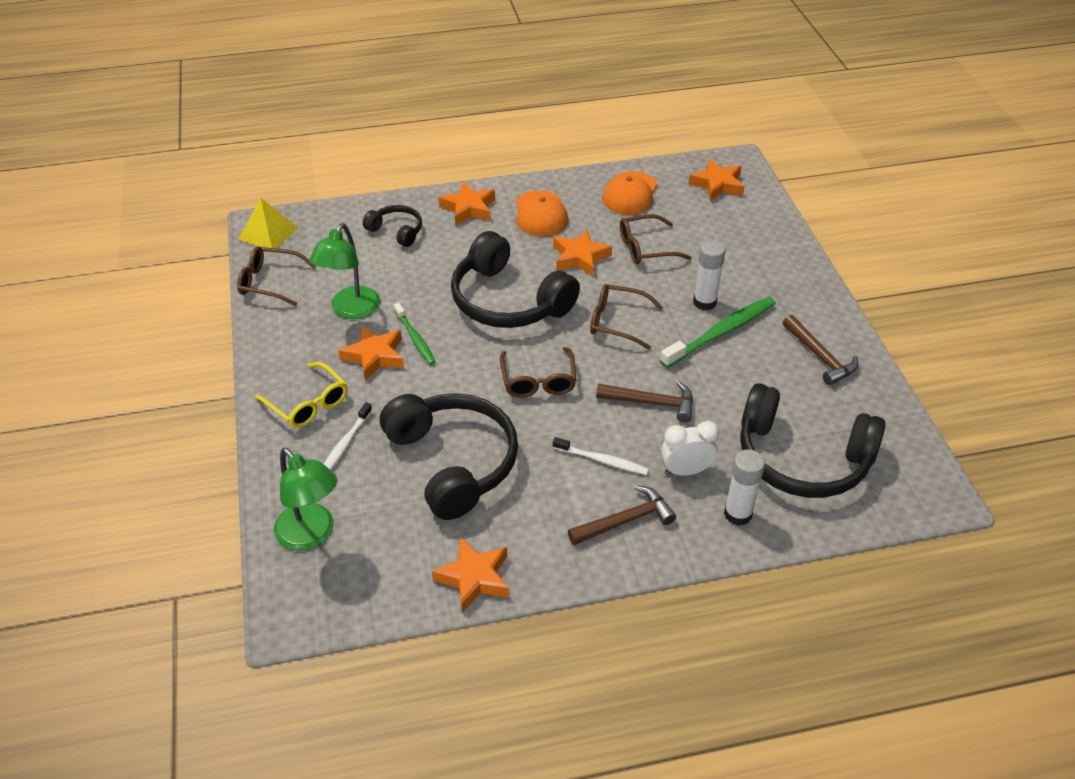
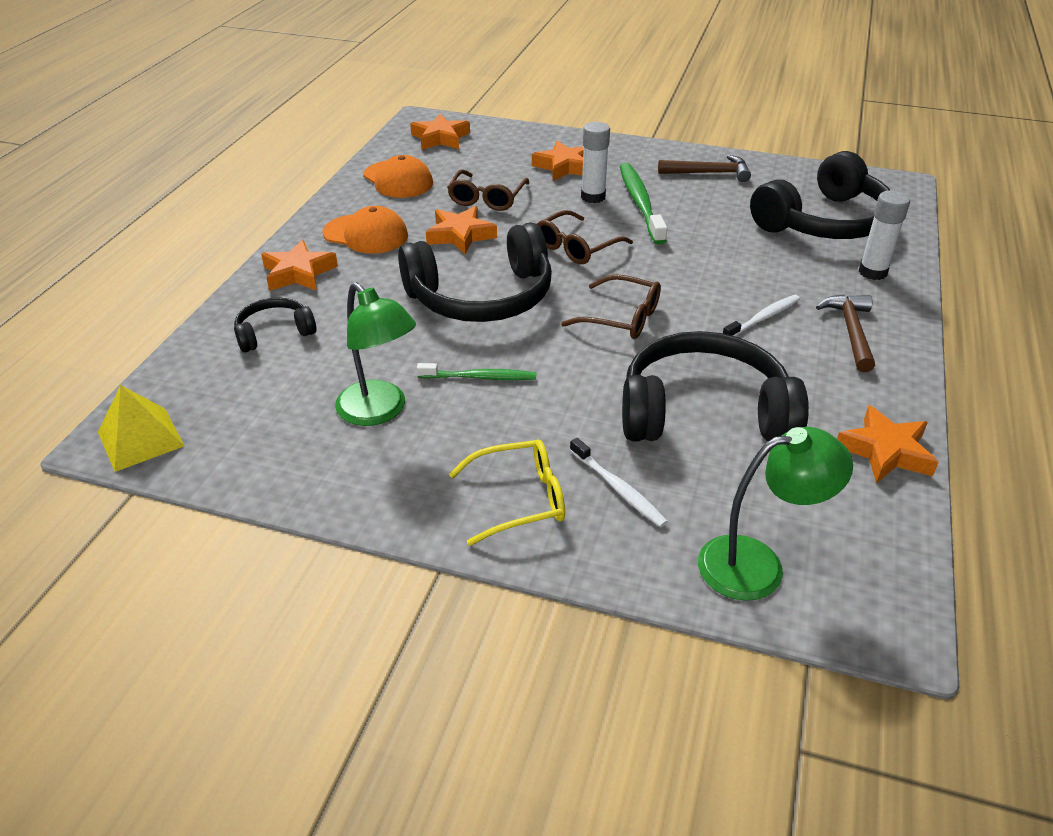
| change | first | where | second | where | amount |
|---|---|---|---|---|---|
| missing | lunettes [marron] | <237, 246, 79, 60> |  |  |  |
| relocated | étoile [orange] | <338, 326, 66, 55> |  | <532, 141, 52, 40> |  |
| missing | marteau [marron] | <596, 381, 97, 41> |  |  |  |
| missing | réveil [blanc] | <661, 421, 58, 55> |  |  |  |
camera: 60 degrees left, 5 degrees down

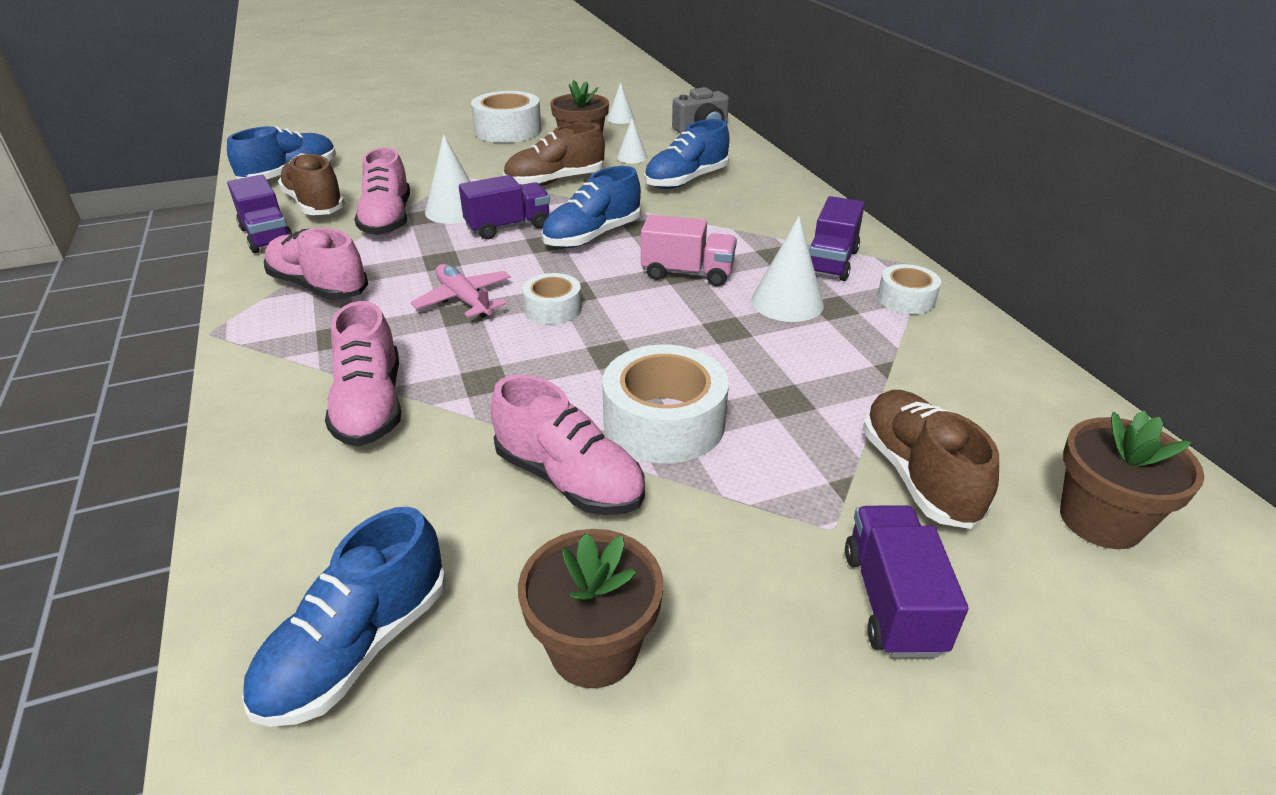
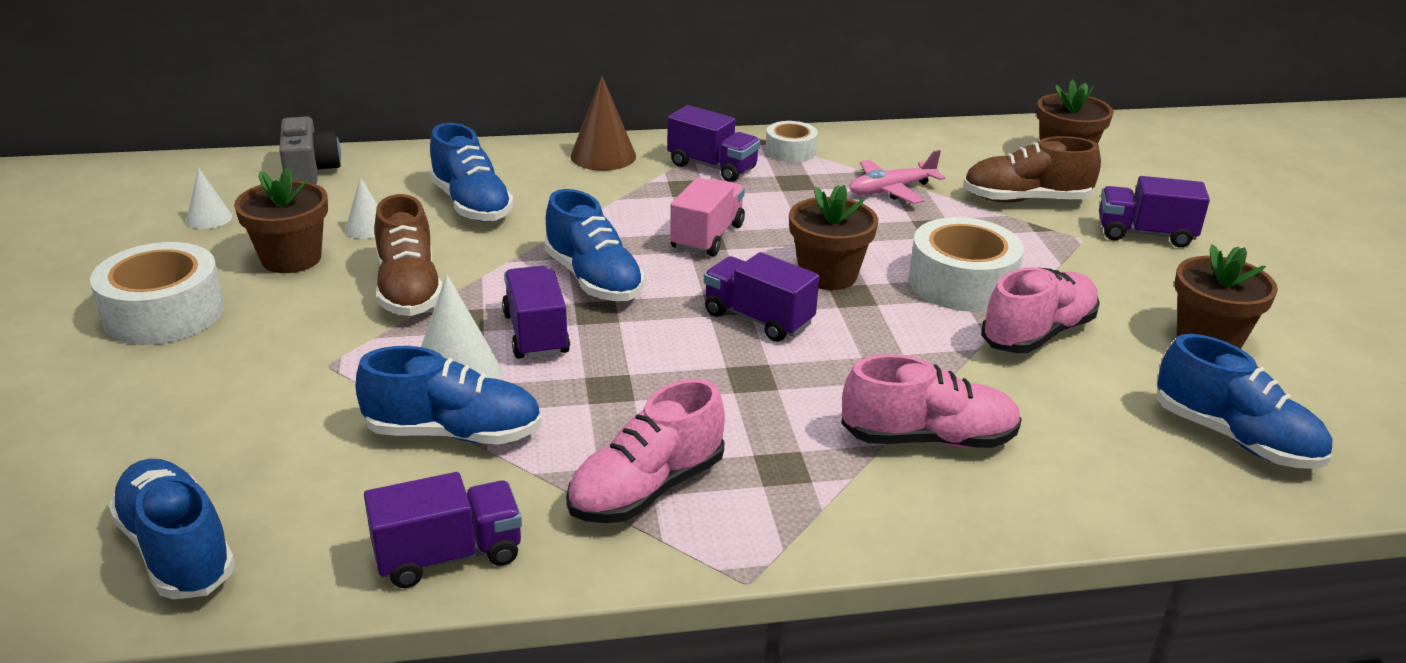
| change | first | where | second | where | amount |
|---|---|---|---|---|---|
| colour | chaussure [rose] | <354, 147, 56, 88> | chaussure [bleu] | <356, 346, 186, 99> |  |
| missing | chaussure [marron] | <278, 153, 67, 62> |  |  |  |
| missing | cône [blanc] | <751, 216, 73, 106> |  |  |  |
| relocated | avion [rose] | <411, 264, 100, 54> |  | <849, 150, 96, 54> |  |
| exchanged | ruban adhésif [blanc] | <522, 273, 60, 52> | camion [violet] | <704, 252, 115, 90> |  |
| appeared |  |  | cône [marron] | <570, 76, 66, 95> |  |
| appeared |  |  | pot de fleurs [marron] | <789, 185, 89, 105> |  |
camera: 80 degrees left, 5 degrees down

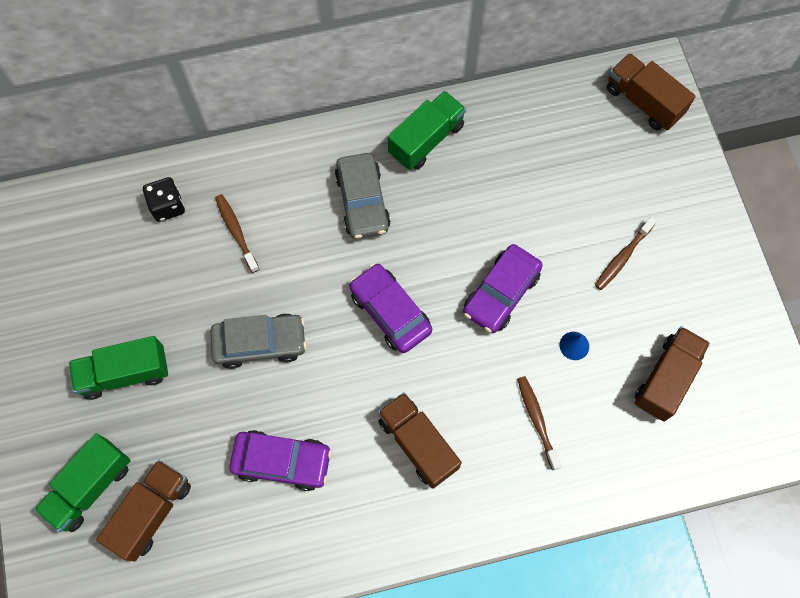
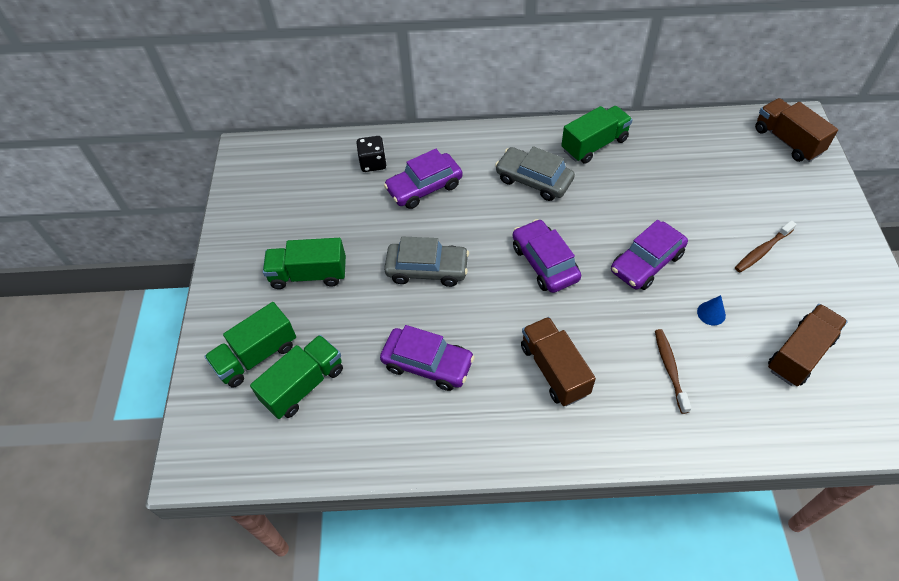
| change | first | where | second | where | amount |
|---|---|---|---|---|---|
| spun | voiture [gris] | <335, 153, 56, 86> |  | <495, 146, 80, 55> | 120 degrees clockwise |
| exchanged | brosse à dents [marron] | <215, 194, 44, 79> | voiture [violet] | <384, 149, 79, 60> |  |
| colour | camion [marron] | <96, 460, 95, 102> | camion [vert] | <250, 335, 93, 84> |  |
camera: 15 degrees right, 15 degrees down

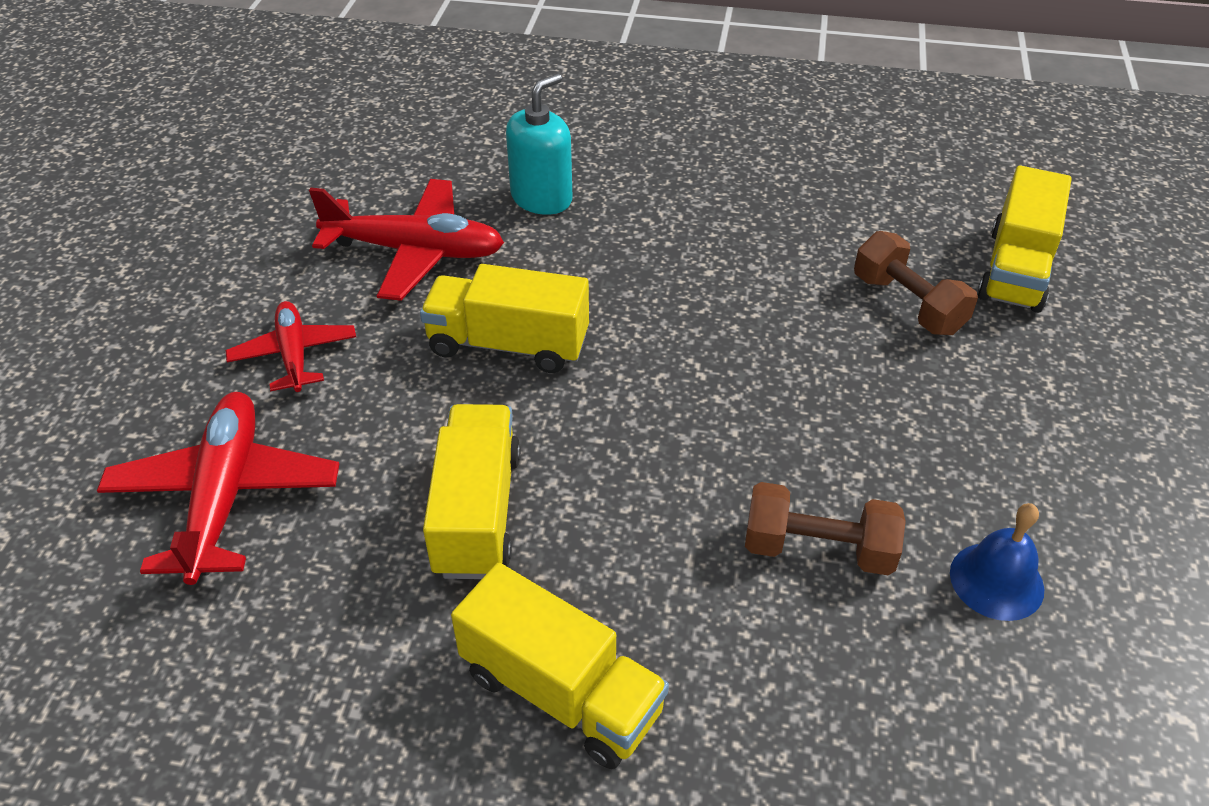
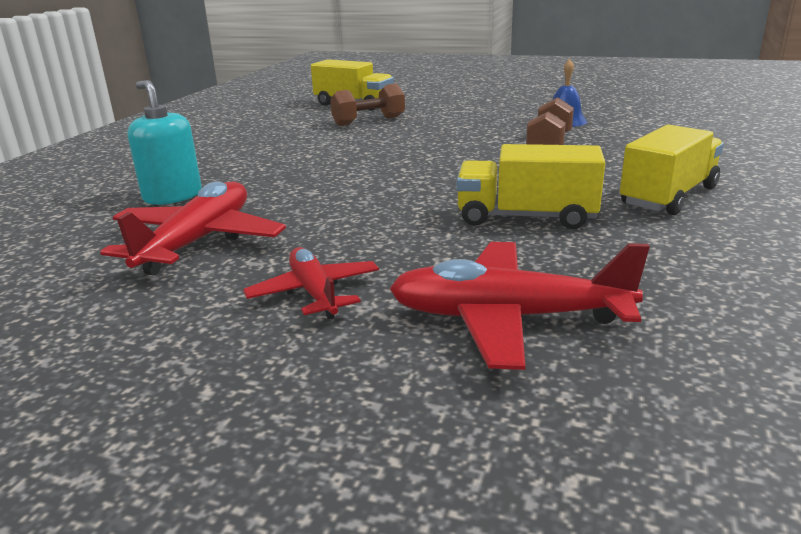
| change | first | where | second | where | amount |
|---|---|---|---|---|---|
| missing | camion [jaune] | <420, 264, 169, 109> |  |  |  |
| spun | avion [rouge] | <226, 301, 130, 91> |  | <243, 247, 136, 72> | 75 degrees clockwise |
camera: 80 degrees left, 20 degrees down

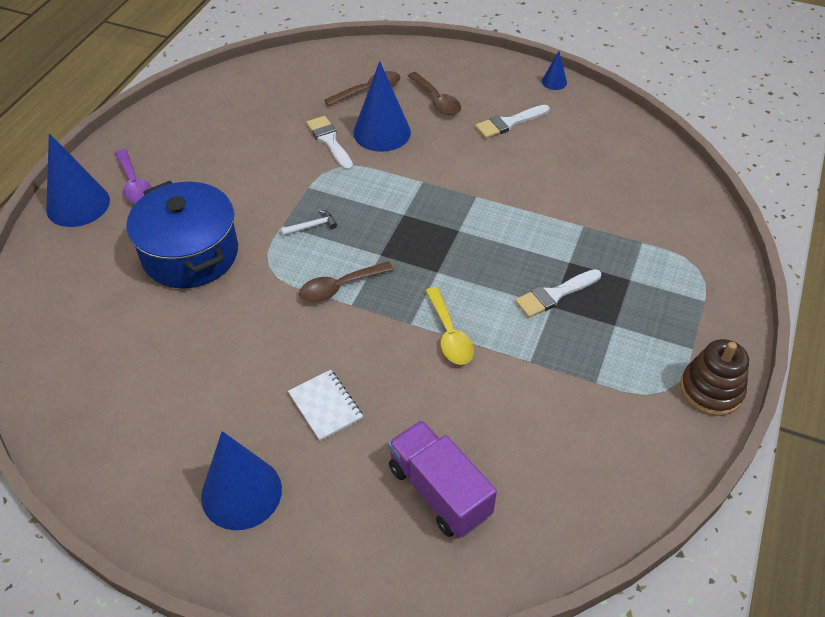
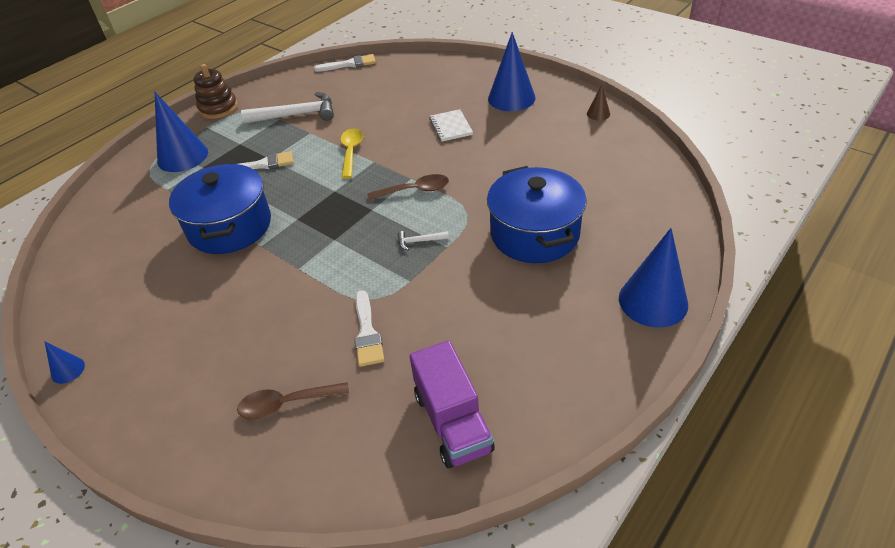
| change | first | where | second | where | amount |
|---|---|---|---|---|---|
| relocated | cône [bleu] | <353, 61, 58, 91> |  | <155, 92, 53, 80> |  |
| missing | cuillère [marron] | <407, 72, 54, 43> |  |  |  |
| relocated | pinceau [blanc] | <475, 105, 75, 33> |  | <314, 54, 62, 18> |  |
| missing | cuillère [violet] | <115, 149, 37, 54> |  |  |  |
| relocated | camion [violet] | <388, 420, 109, 118> |  | <410, 341, 85, 127> |  |
| appeared |  |  | cône [marron] | <587, 85, 23, 36> |  |
| appeared |  |  | marteau [blanc] | <241, 92, 93, 32> |  |
| appeared |  |  | marmite [bleu] | <169, 162, 102, 92> |  |
camera: 160 degrees left, 5 degrees down

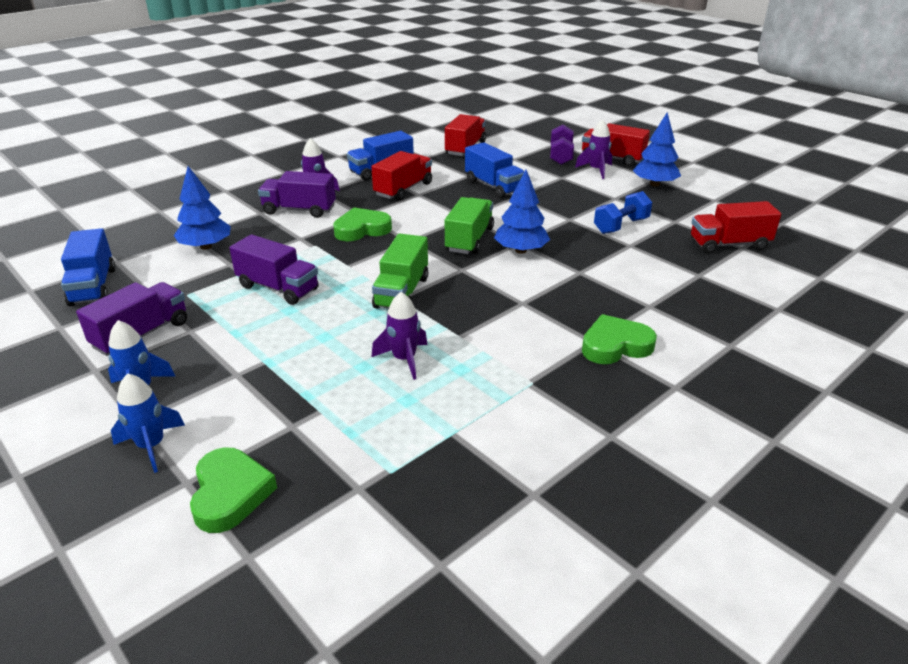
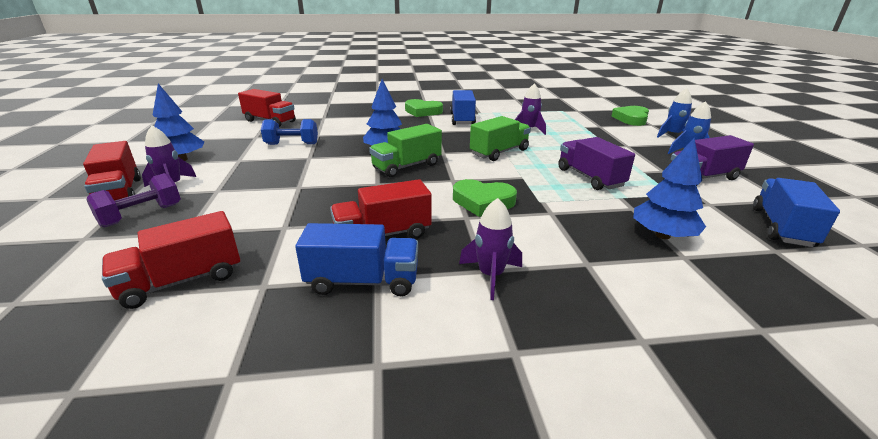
| change | first | where | second | where | amount |
|---|---|---|---|---|---|
| relocated | camion [bleu] | <465, 142, 59, 56> |  | <450, 90, 26, 35> |  |
| missing | camion [violet] | <258, 171, 78, 47> |  |  |  |
camera: 145 degrees left, 5 degrees down

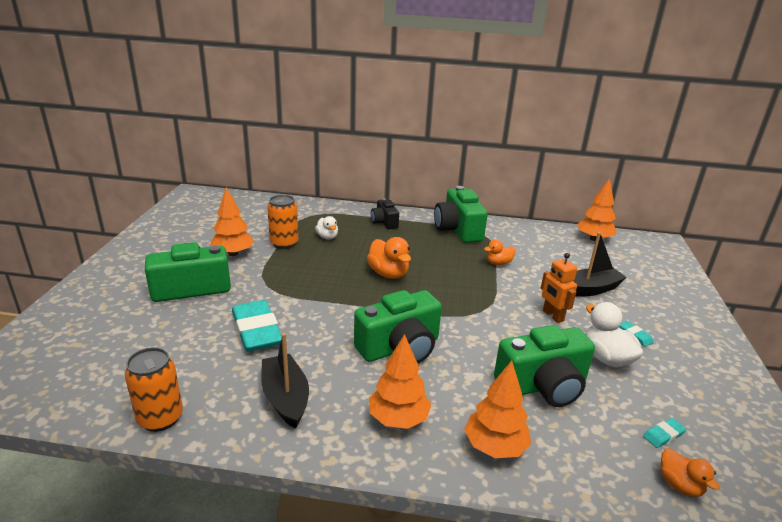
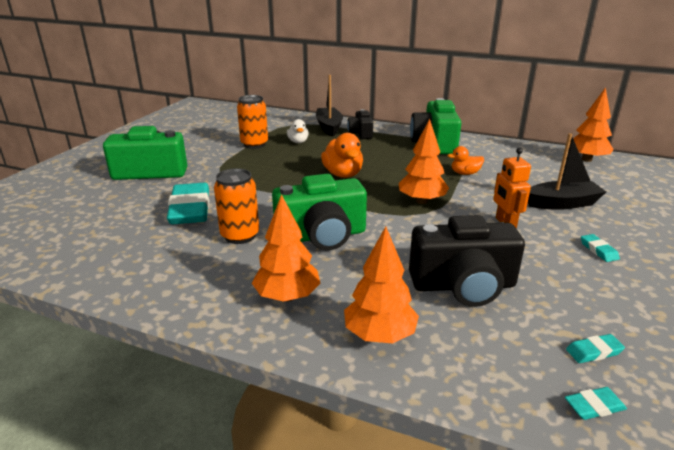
| change | first | where | second | where | amount |
|---|---|---|---|---|---|
| relocated | arbre [orange] | <210, 187, 44, 69> |  | <399, 119, 50, 85> |  |
| missing | canard [blanc] | <585, 302, 58, 65> |  |  |  |
| colour | appareil photo [vert] | <494, 325, 101, 82> | appareil photo [noir] | <409, 215, 116, 92> |  |
| relocated | bateau [noir] | <261, 333, 48, 96> |  | <316, 75, 27, 62> |  |
| relocated | canette [orange] | <125, 347, 58, 85> |  | <214, 168, 45, 76> |  |
| exchanged | canard [orange] | <661, 449, 59, 48> | gomme [turquoise] | <565, 387, 62, 33> |  |
camera: 15 degrees right, 0 degrees up

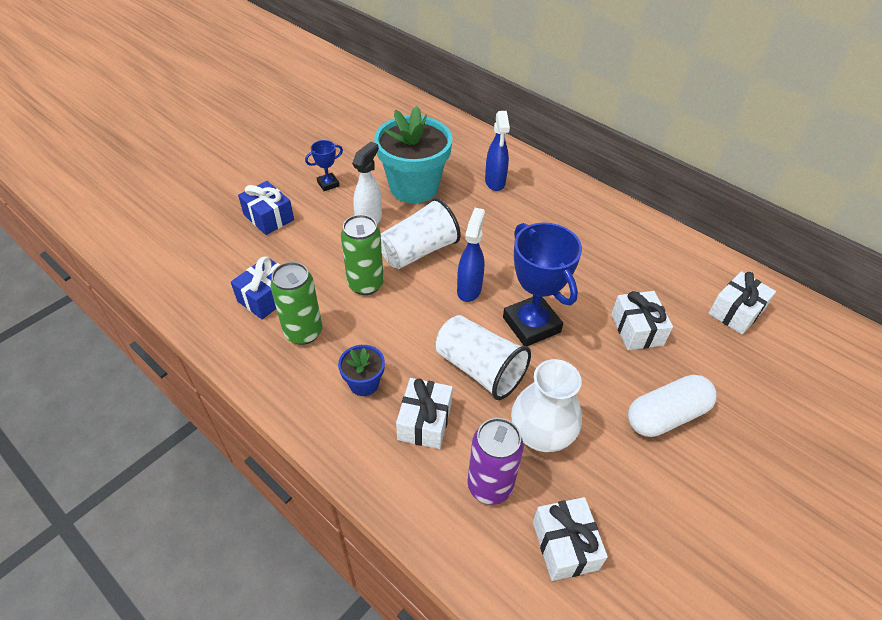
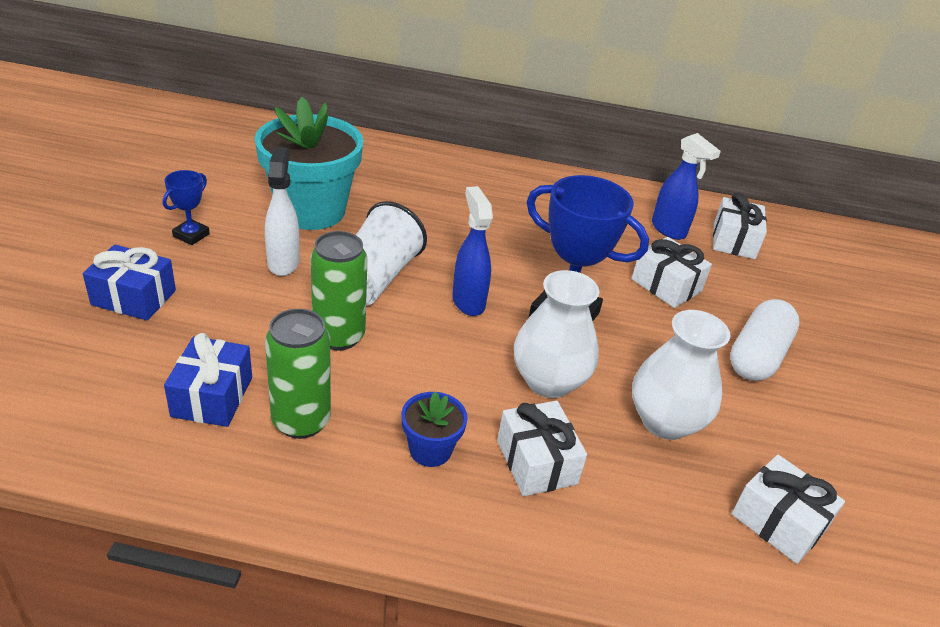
| change | first | where | second | where | amount |
|---|---|---|---|---|---|
| relocated | vaporisateur [bleu] | <485, 111, 25, 80> |  | <652, 133, 69, 107> |  |
| exchanged | gobelet [blanc] | <436, 315, 95, 85> | vase [blanc] | <514, 270, 85, 128> |  |
| missing | canette [violet] | <468, 418, 56, 87> |  |  |  |
camera: 35 degrees left, 10 degrees down

